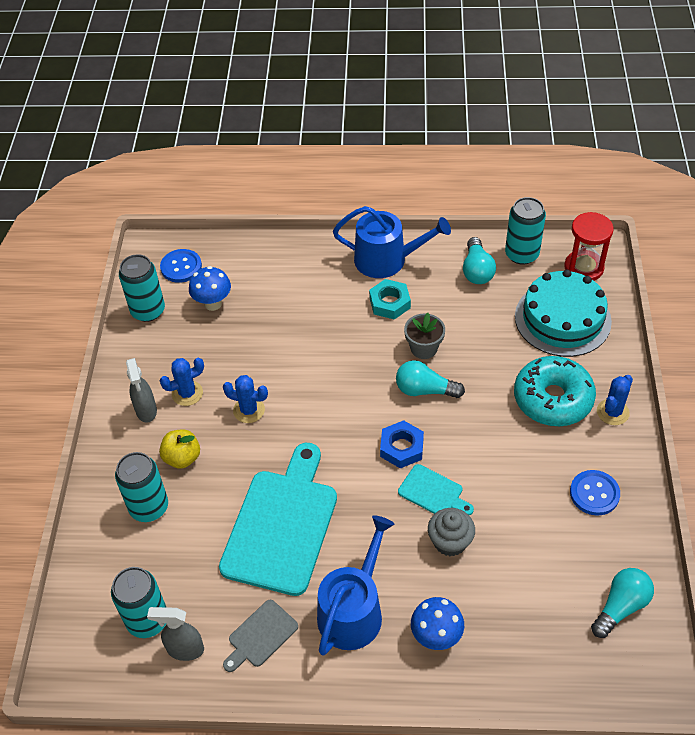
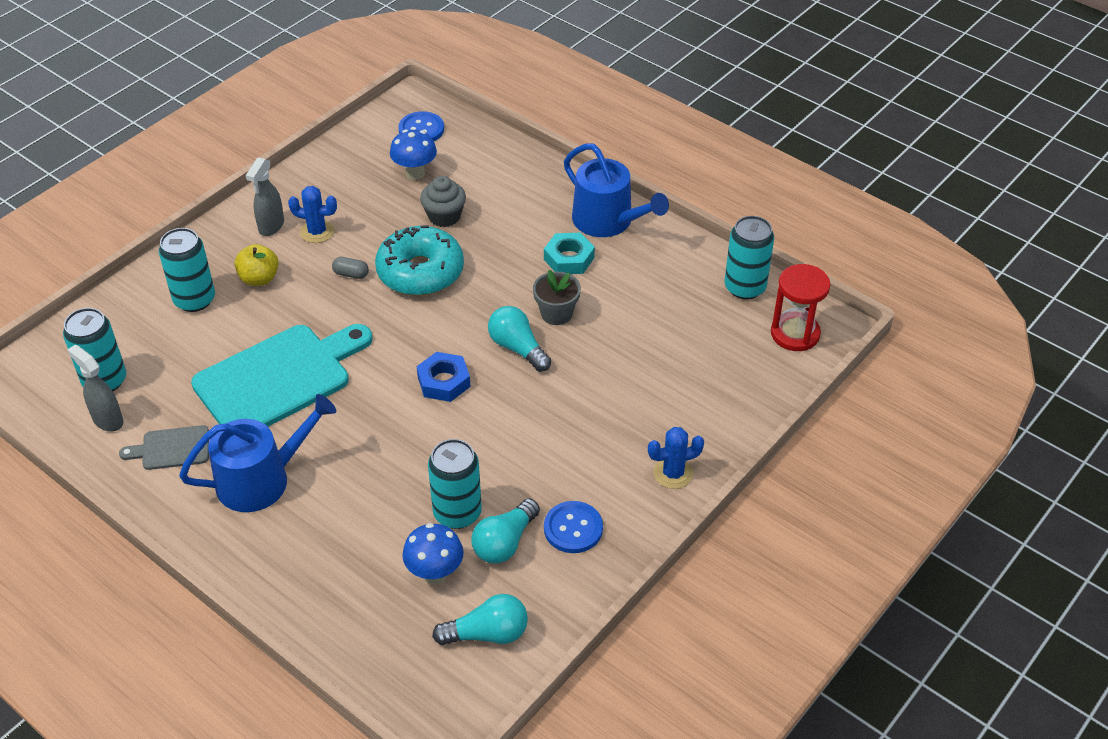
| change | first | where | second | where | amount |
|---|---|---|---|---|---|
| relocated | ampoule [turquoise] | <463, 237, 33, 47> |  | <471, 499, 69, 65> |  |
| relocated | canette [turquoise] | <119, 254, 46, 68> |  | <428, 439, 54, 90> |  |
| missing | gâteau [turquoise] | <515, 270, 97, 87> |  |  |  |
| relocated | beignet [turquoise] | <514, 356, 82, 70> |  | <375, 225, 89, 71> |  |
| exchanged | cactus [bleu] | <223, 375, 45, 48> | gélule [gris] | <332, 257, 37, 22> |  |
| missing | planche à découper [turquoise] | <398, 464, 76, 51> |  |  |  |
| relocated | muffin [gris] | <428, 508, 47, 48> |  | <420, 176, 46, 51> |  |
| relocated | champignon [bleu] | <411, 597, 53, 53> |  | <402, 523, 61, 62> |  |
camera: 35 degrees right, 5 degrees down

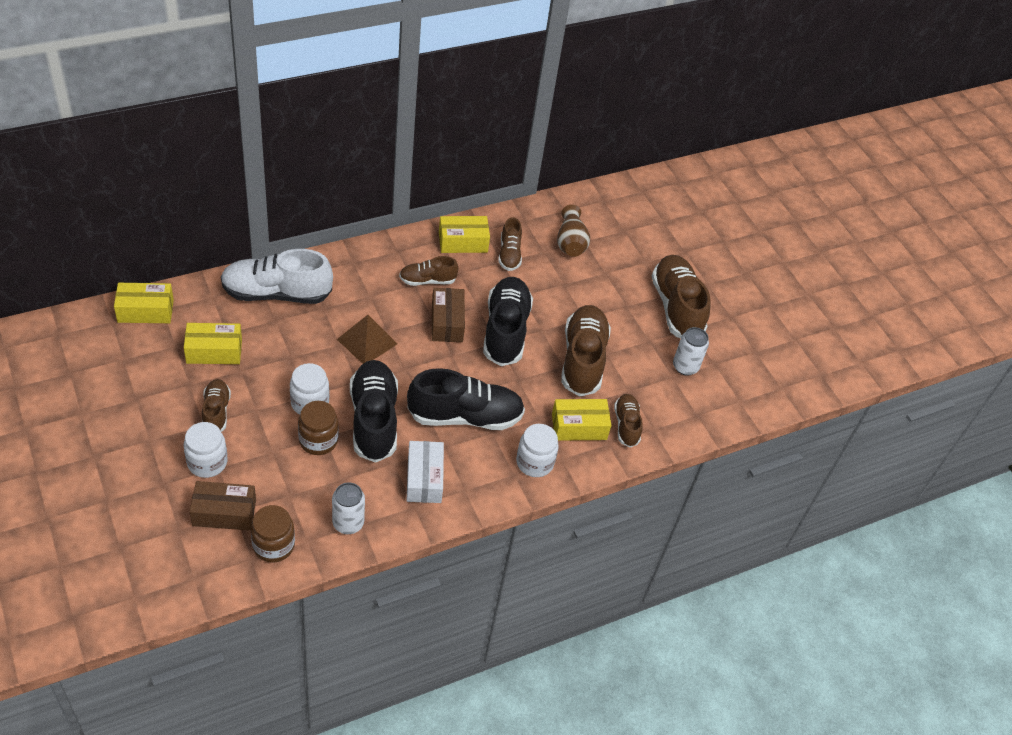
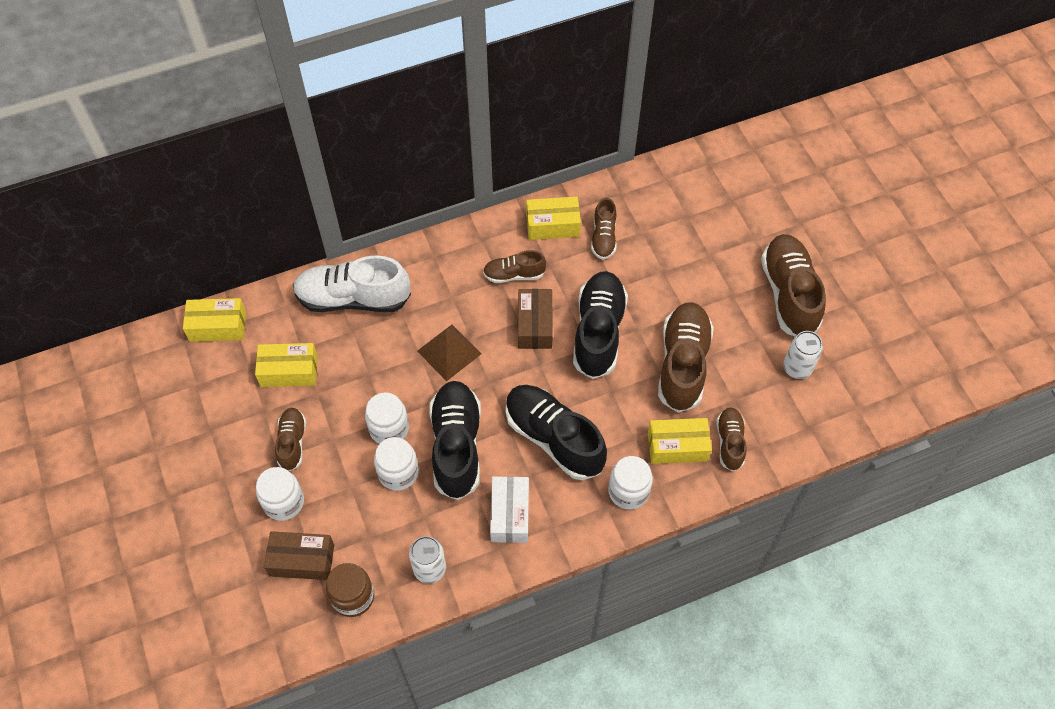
| change | first | where | second | where | amount |
|---|---|---|---|---|---|
| missing | vase [marron] | <557, 205, 33, 52> |  |  |  |
| spun | chaussure [noir] | <407, 368, 118, 62> |  | <505, 385, 102, 95> | 135 degrees counterclockwise |
| colour | bocal [marron] | <298, 401, 41, 54> | bocal [blanc] | <374, 437, 45, 54> |  |
camera: 10 degrees right, 10 degrees up

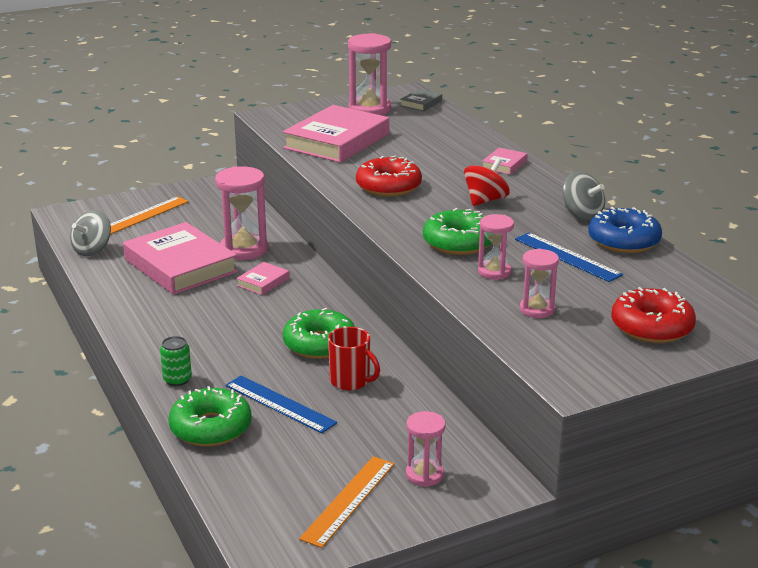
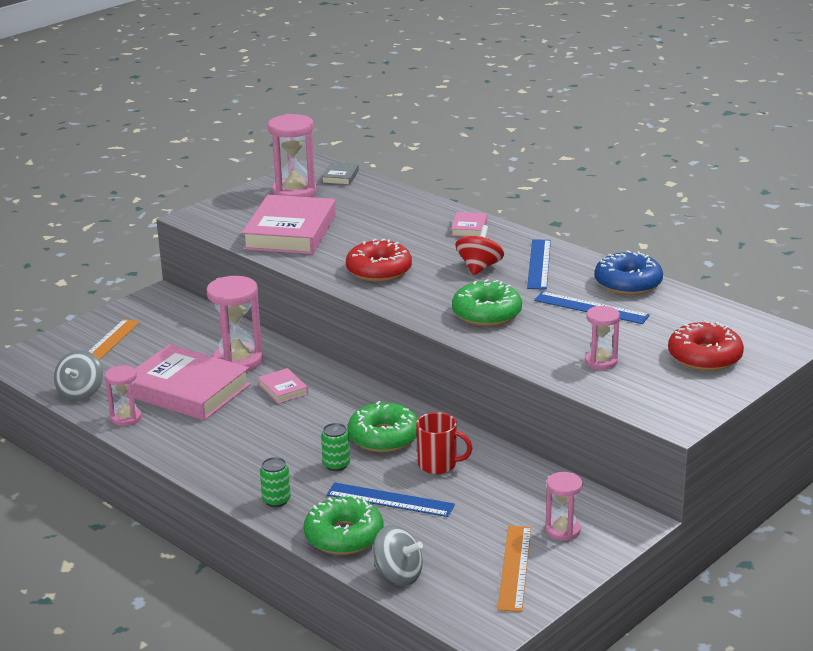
| change | first | where | second | where | amount |
|---|---|---|---|---|---|
| relocated | toupie [gris] | <563, 172, 42, 49> |  | <373, 525, 50, 61> |  |
| relocated | sablier [rose] | <478, 214, 36, 66> |  | <105, 365, 37, 61> |  |
| spun | livre [rose] | <236, 262, 53, 33> |  | <258, 368, 50, 36> | 45 degrees counterclockwise |
| appeared |  |  | règle [bleu] | <527, 239, 24, 51> |  |
| appeared |  |  | canette [vert] | <321, 423, 29, 48> |  |
camera: 20 degrees left, 0 degrees up

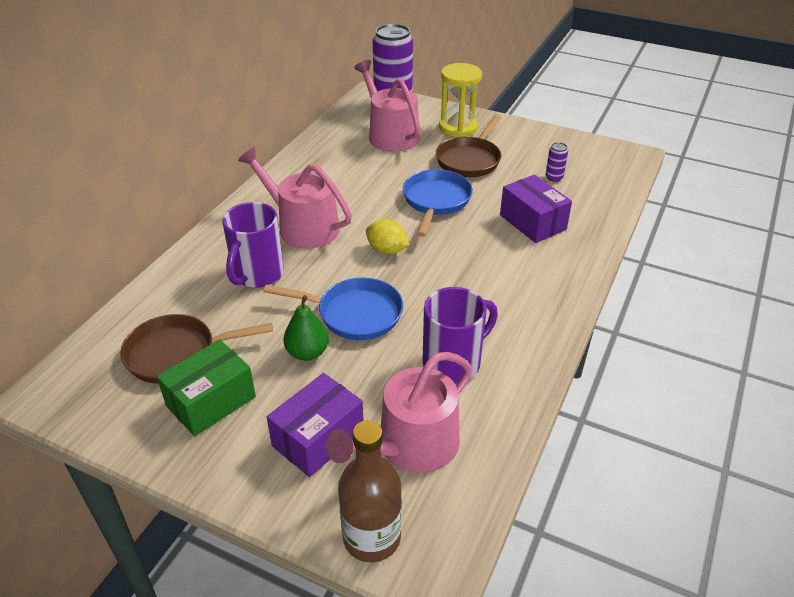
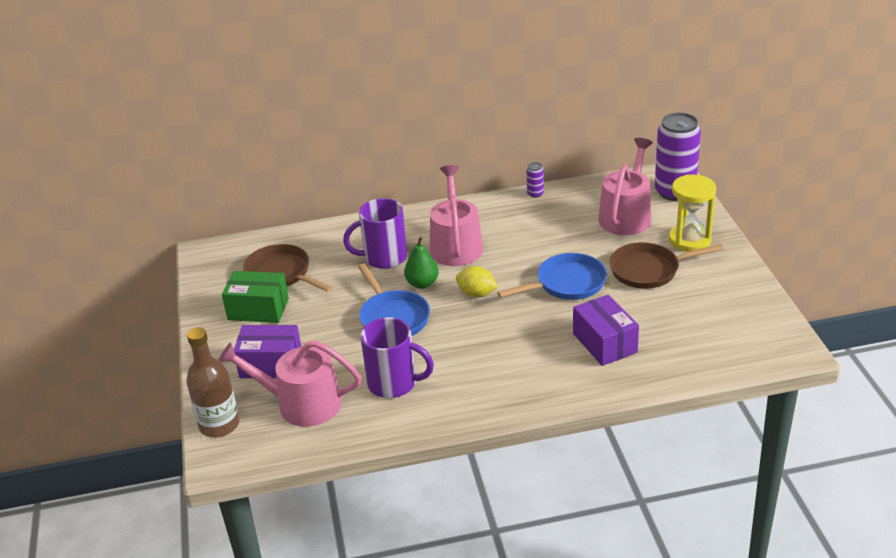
| change | first | where | second | where | amount |
|---|---|---|---|---|---|
| relocated | canette [violet] | <546, 142, 22, 40> |  | <527, 162, 17, 36> |  |
| spun | boîte [violet] | <500, 175, 72, 68> |  | <573, 295, 66, 71> | 45 degrees counterclockwise |
| spun | citron [jaune] | <366, 219, 43, 35> |  | <456, 266, 42, 32> | 60 degrees counterclockwise |
| relocated | poire [vert] | <284, 295, 45, 66> |  | <404, 236, 35, 53> |  |
camera: 55 degrees right, 5 degrees down

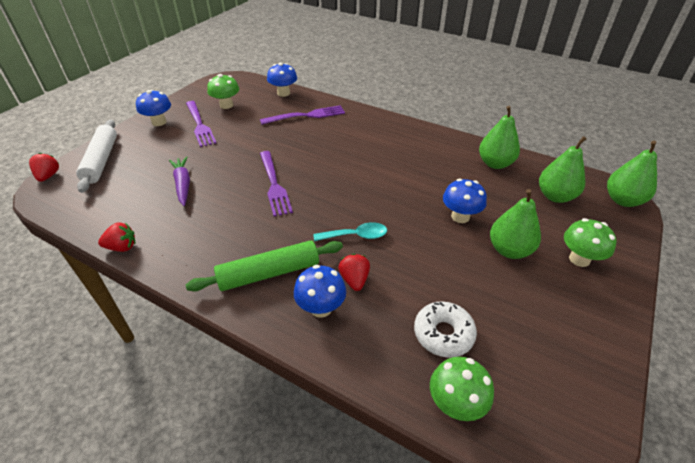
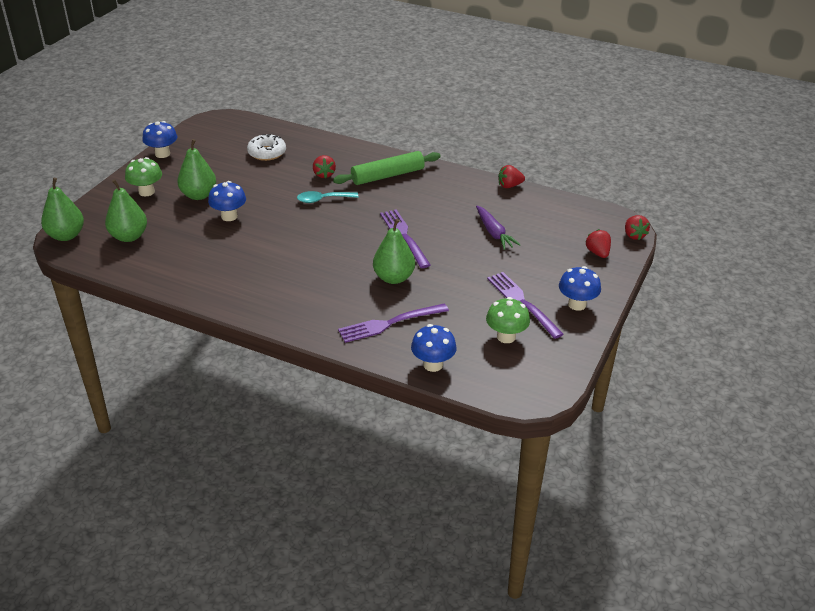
| change | first | where | second | where | amount |
|---|---|---|---|---|---|
| relocated | poire [vert] | <479, 106, 41, 63> |  | <373, 219, 42, 65> |  |
| exchanged | rouleau à pâtisserie [blanc] | <76, 120, 41, 73> | fraise [rouge] | <586, 229, 25, 29> |  |
| relocated | champignon [bleu] | <294, 265, 52, 53> |  | <142, 121, 35, 37> |  |
| missing | champignon [vert] | <430, 357, 64, 64> |  |  |  |
camera: 175 degrees right, 5 degrees down

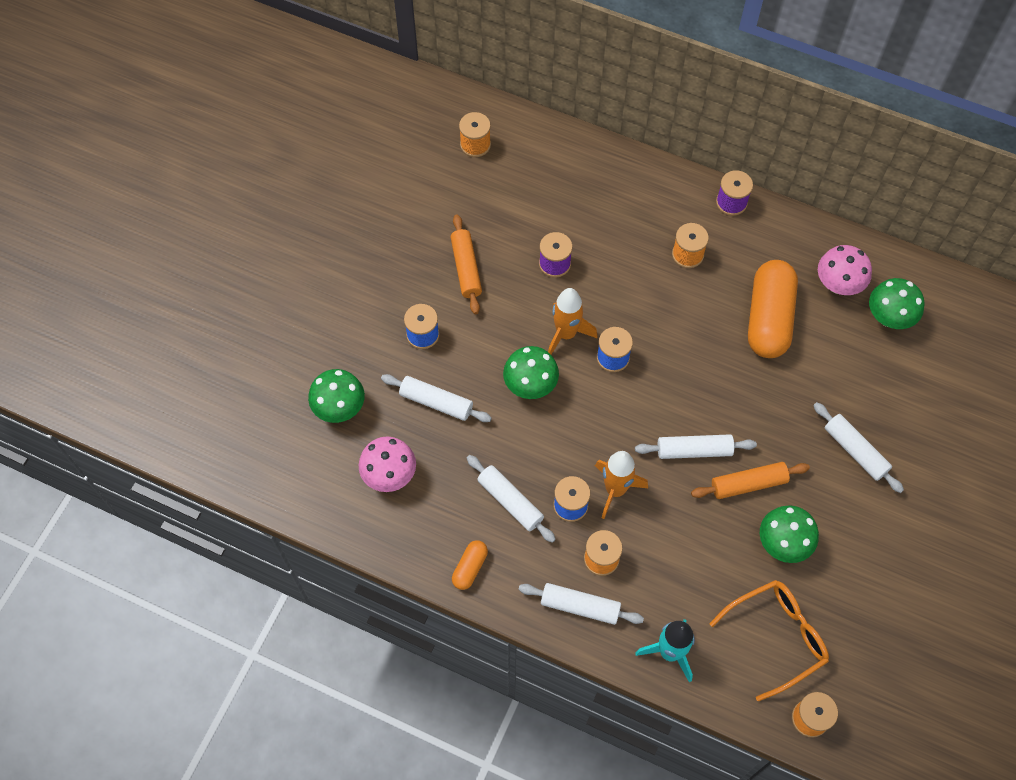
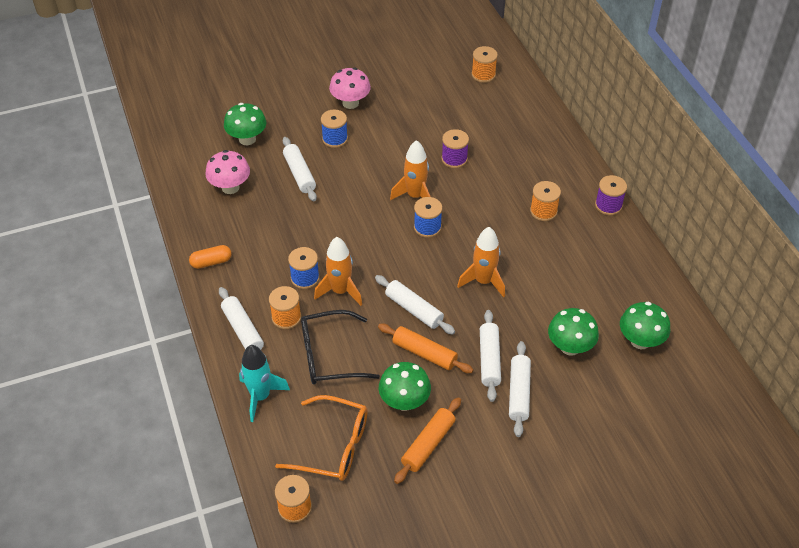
| change | first | where | second | where | amount |
|---|---|---|---|---|---|
| relocated | rouleau à pâtisserie [orange] | <451, 214, 31, 100> |  | <394, 397, 67, 87> |  |
| relocated | champignon [rose] | <818, 245, 54, 50> |  | <329, 67, 42, 42> |  |
| missing | gélule [orange] | <748, 260, 50, 98> |  |  |  |
| relocated | champignon [vert] | <503, 346, 56, 53> |  | <548, 308, 51, 48> |  |
| relocated | rouleau à pâtisserie [blanc] | <467, 455, 89, 88> |  | <480, 310, 21, 92> |  |
| appeared |  |  | fusée [orange] | <457, 227, 48, 71> |  |
| appeared |  |  | lunettes [noir] | <301, 310, 79, 75> |  |
camera: 45 degrees right, 15 degrees down

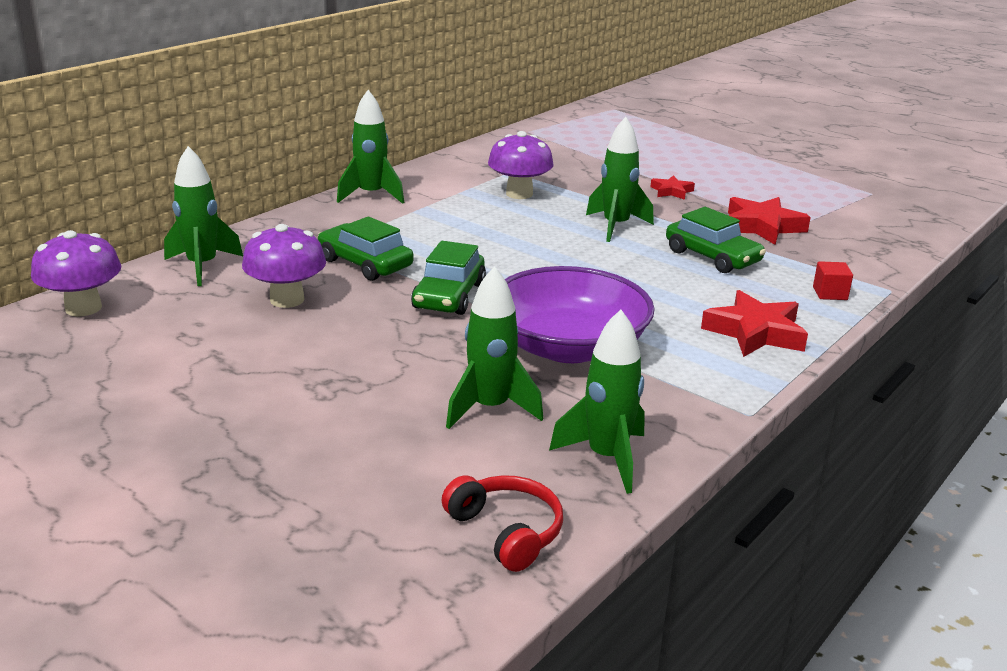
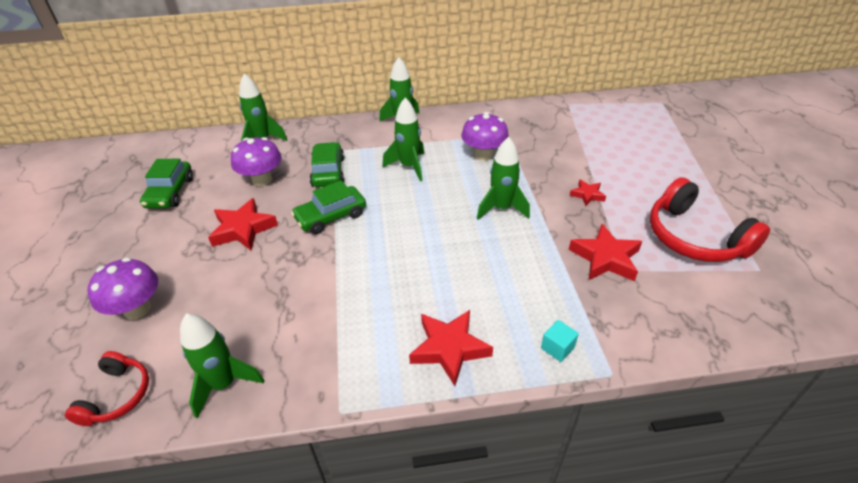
| change | first | where | second | where | amount |
|---|---|---|---|---|---|
| relocated | voiture [vert] | <666, 207, 100, 66> |  | <140, 159, 53, 49> |  |
| relocated | champignon [violet] | <31, 230, 90, 87> |  | <87, 258, 71, 62> |  |
| colour | cube [rouge] | <813, 261, 40, 39> | cube [turquoise] | <541, 320, 38, 42> |  |
| relocated | fusée [vert] | <446, 266, 97, 163> |  | <382, 98, 42, 84> |  |
| missing | bol [violet] | <505, 266, 150, 97> |  |  |  |
| appeared |  |  | casque audio [rouge] | <650, 177, 120, 85> |  |
| appeared |  |  | étoile [rouge] | <208, 198, 70, 53> |  |
camera: 45 degrees right, 15 degrees up

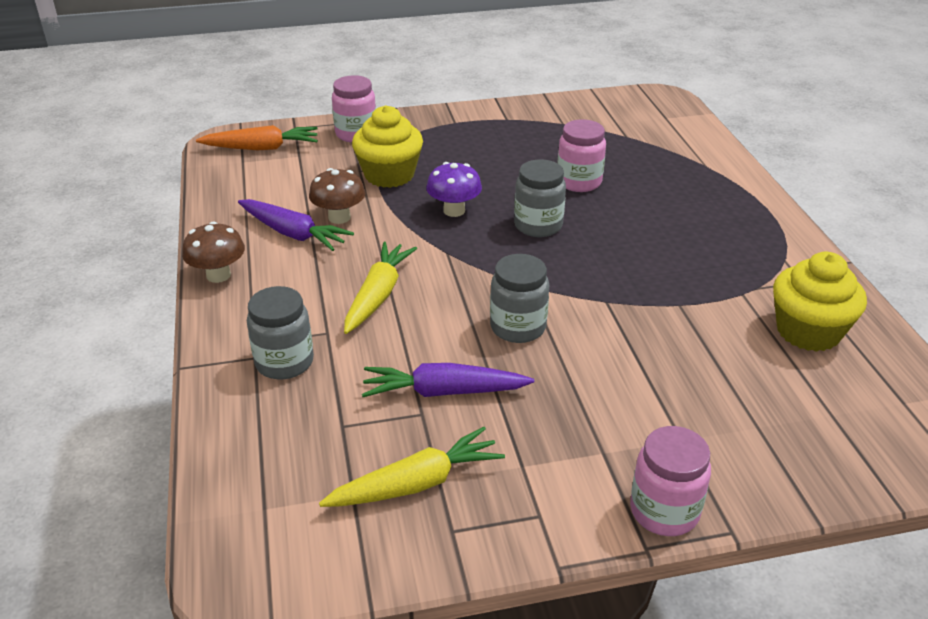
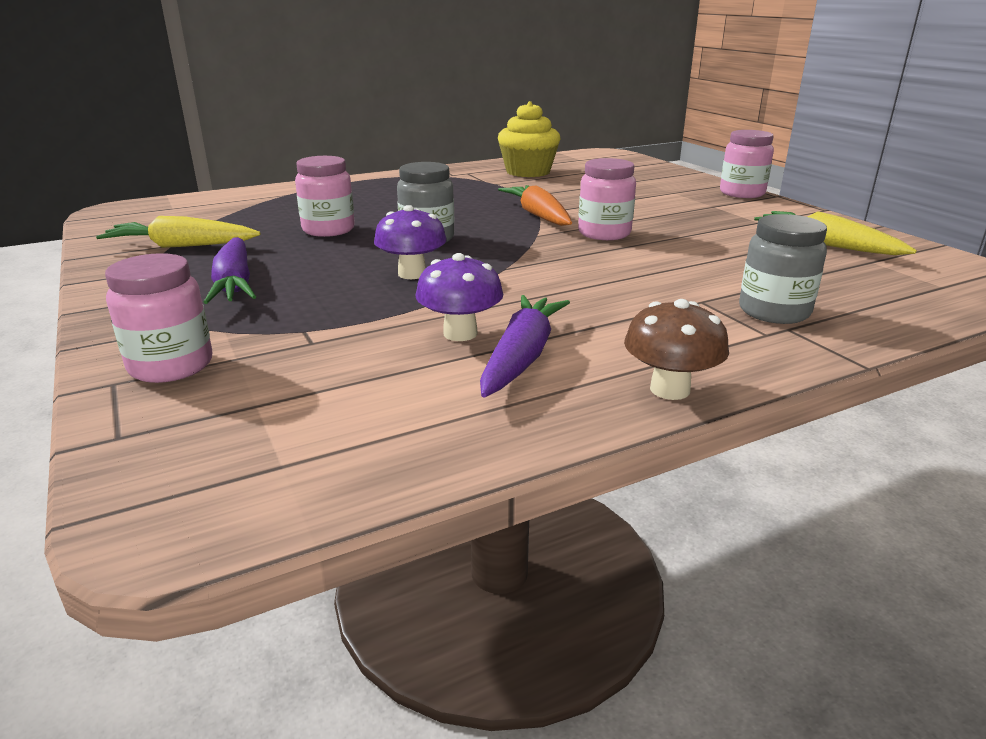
| change | first | where | second | where | amount |
|---|---|---|---|---|---|
| missing | muffin [jaune] | <352, 106, 71, 82> |  |  |  |
| relocated | carotte [orange] | <196, 125, 122, 25> |  | <498, 185, 74, 41> |  |
| colour | champignon [marron] | <309, 168, 56, 56> | champignon [violet] | <416, 253, 87, 88> |  |
| relocated | carotte [jaune] | <344, 242, 73, 92> |  | <96, 216, 164, 32> |  |
| colour | bocal [gris] | <490, 254, 59, 89> | bocal [rose] | <578, 158, 58, 82> |  |
| relocated | carotte [violet] | <362, 363, 172, 34> |  | <204, 237, 52, 67> |  |
camera: 105 degrees left, 10 degrees down

